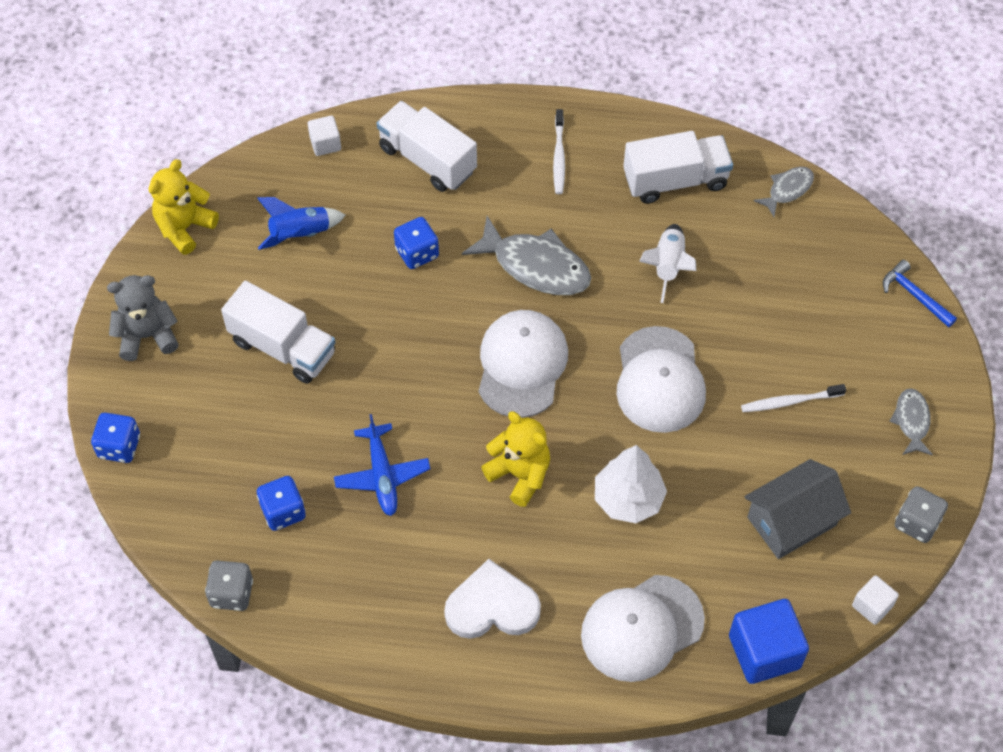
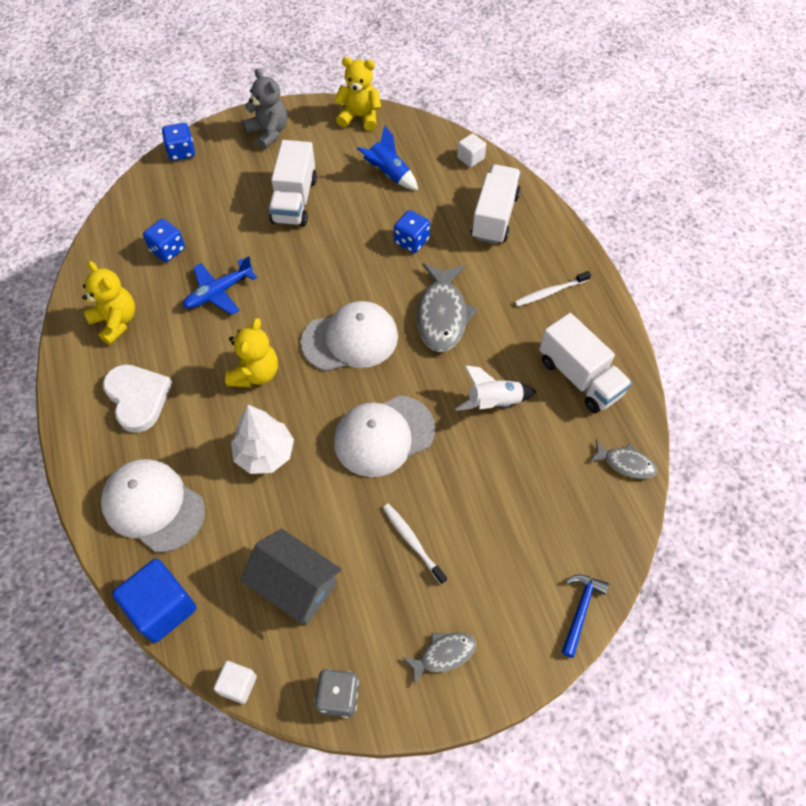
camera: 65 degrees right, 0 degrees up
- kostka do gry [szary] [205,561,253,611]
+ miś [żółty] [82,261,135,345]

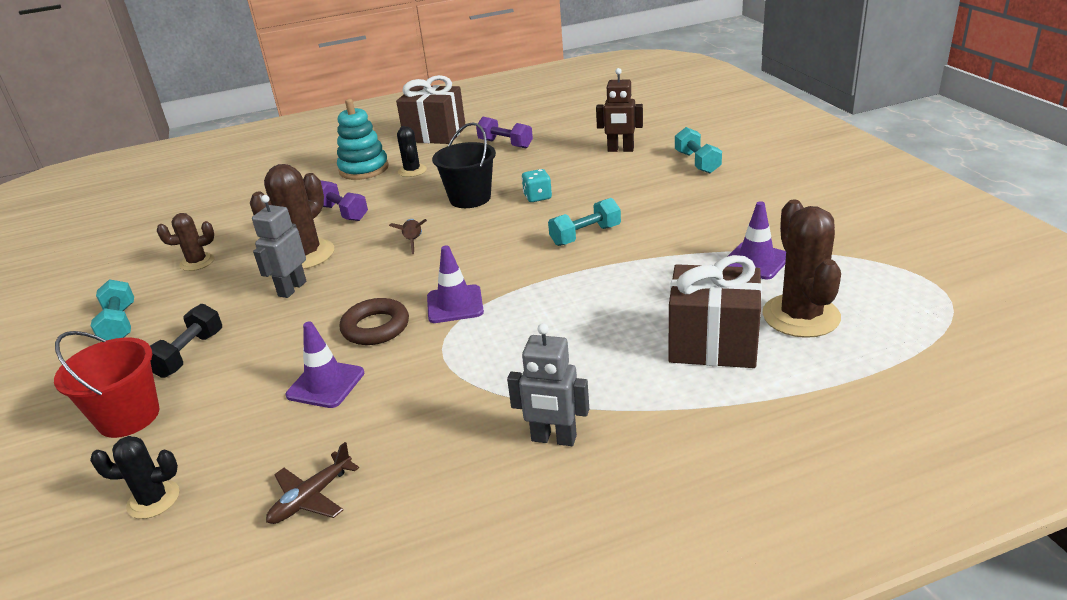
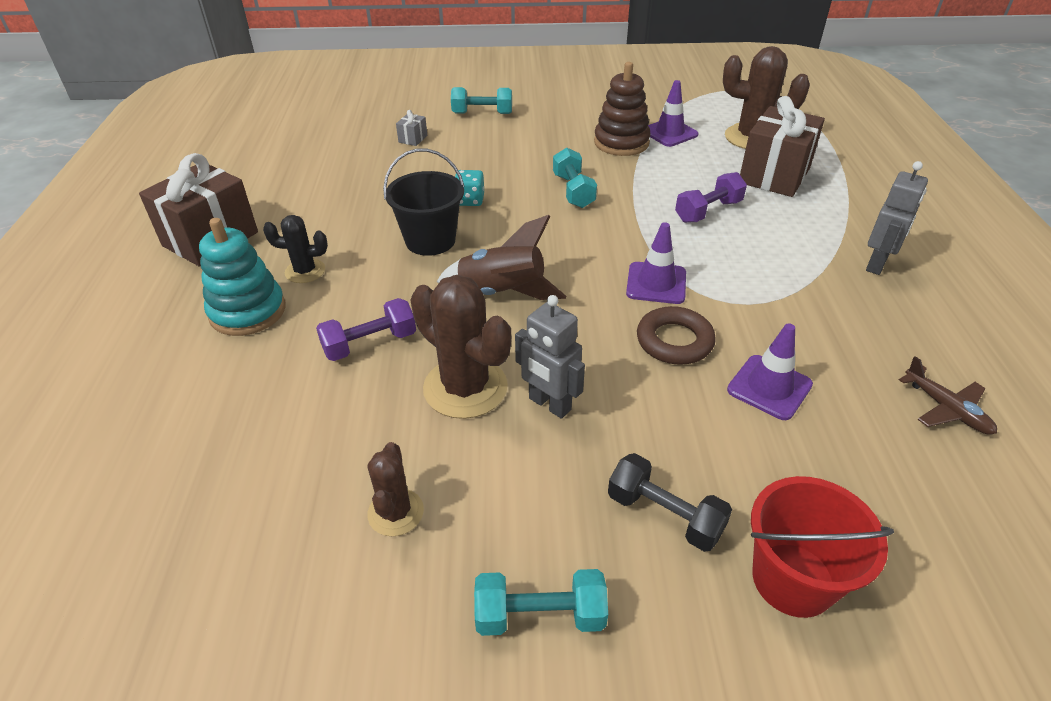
camera: 75 degrees left, 10 degrees up
~ robot [brązowy] [596,68,643,152] to prezent [szary] [396,110,427,146]
~ hantel [fioletowy] [476,117,533,149] to [675,172,747,223]
~ rakieta [brązowy] [389,219,427,254] = [436,215,566,300] x1.84
- kaktus [czarny] [90,436,179,519]
+ zabawka nakładanka [brązowy] [594,62,651,156]

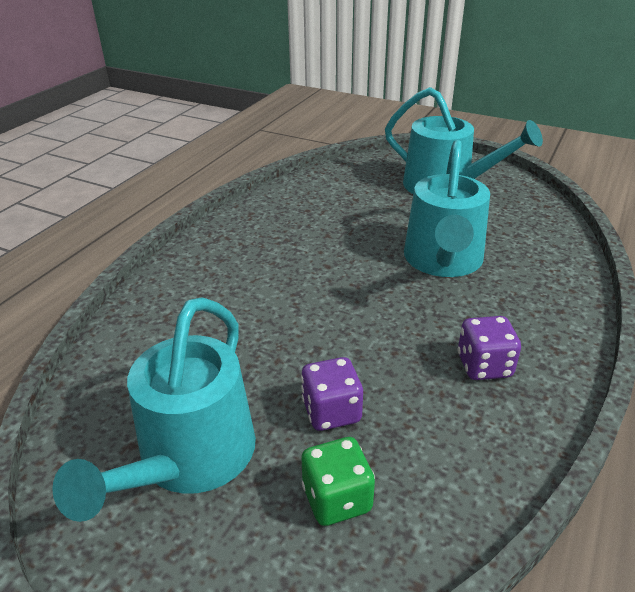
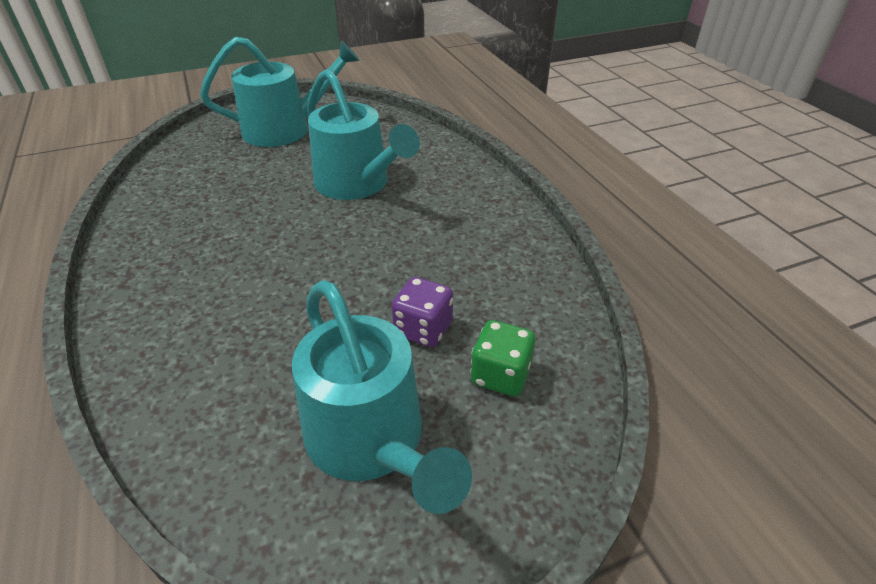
camera: 50 degrees left, 5 degrees up
- kostka do gry [fioletowy] [458,316,521,380]

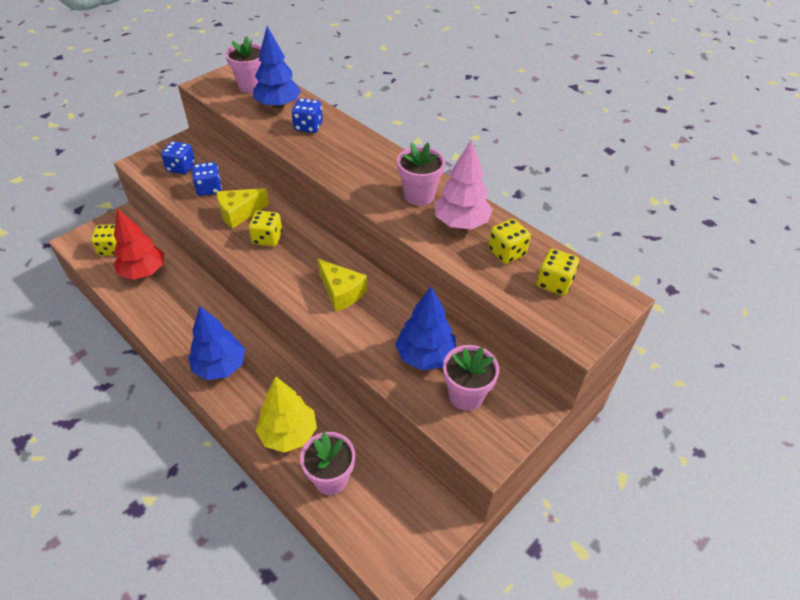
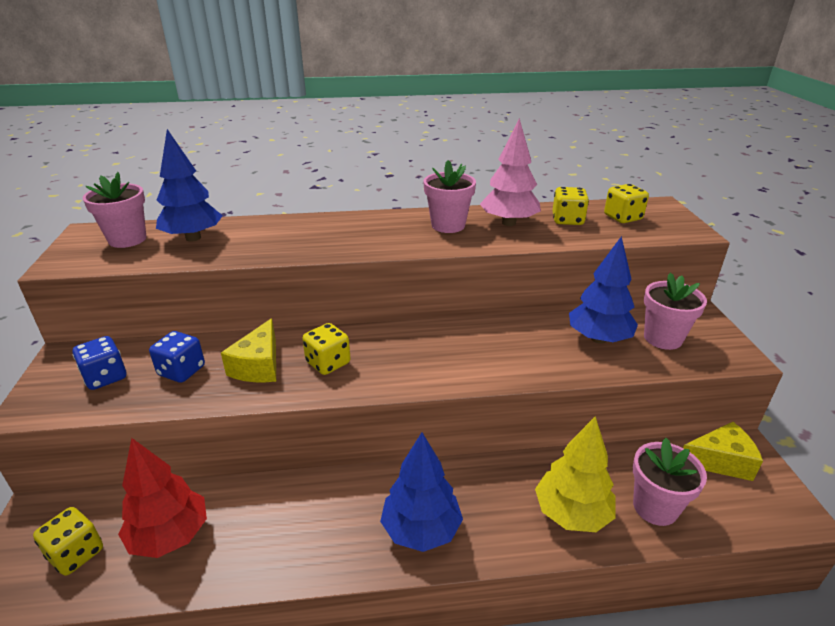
camera: 50 degrees left, 15 degrees down
- kostka do gry [niebieski] [292,98,323,133]
~ ser [żółty] [318,259,367,312] to [683,422,763,481]

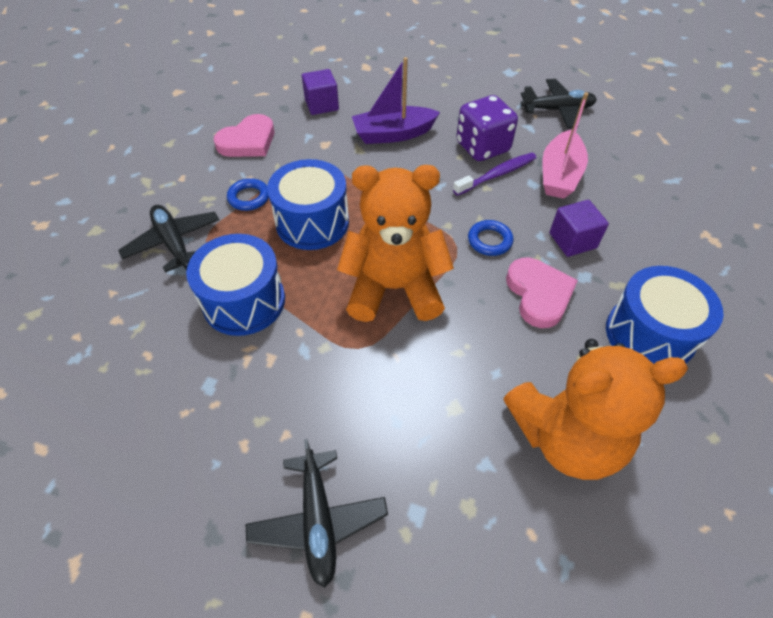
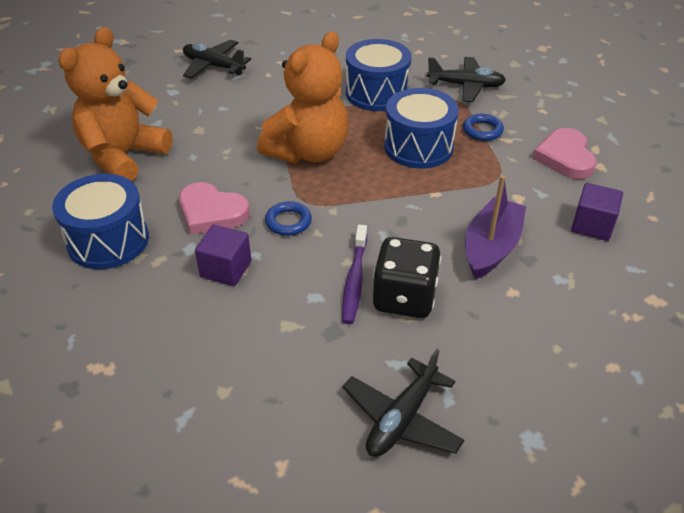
camera: 130 degrees right, 10 degrees down
- łódka [różowy] [543,92,589,199]
~ kostka do gry [fioletowy] [456,95,518,161] to kostka do gry [czarny] [373,237,441,318]

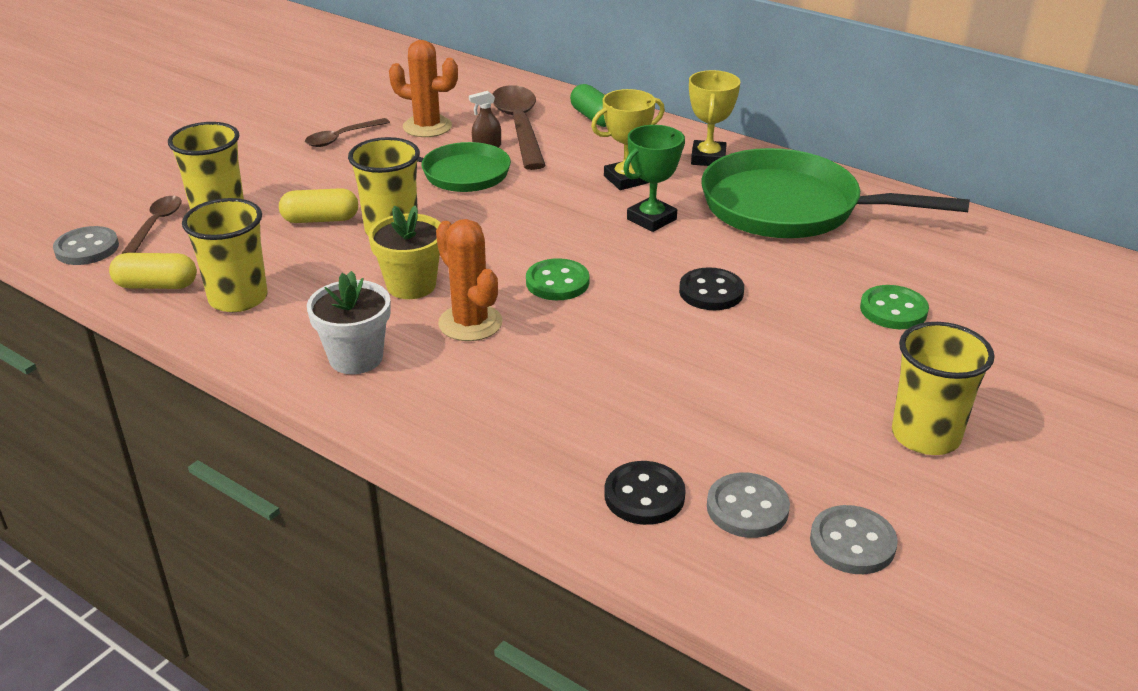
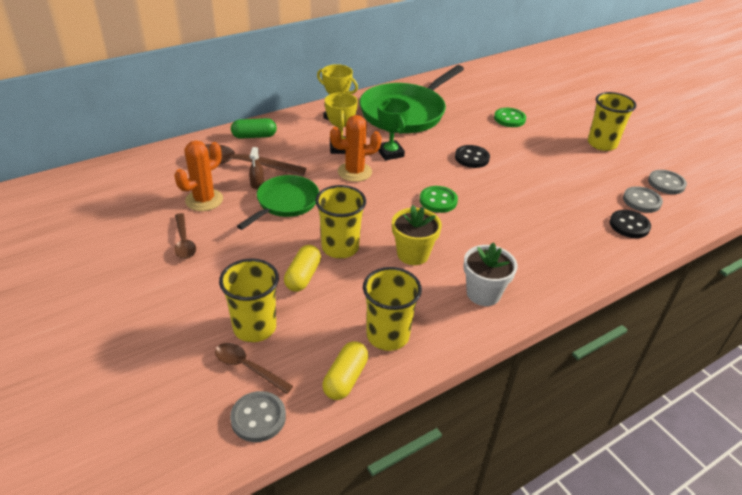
camera: 70 degrees left, 5 degrees up
~ kaktus [pomarańczowy] [436,219,503,341] to [330,115,382,182]

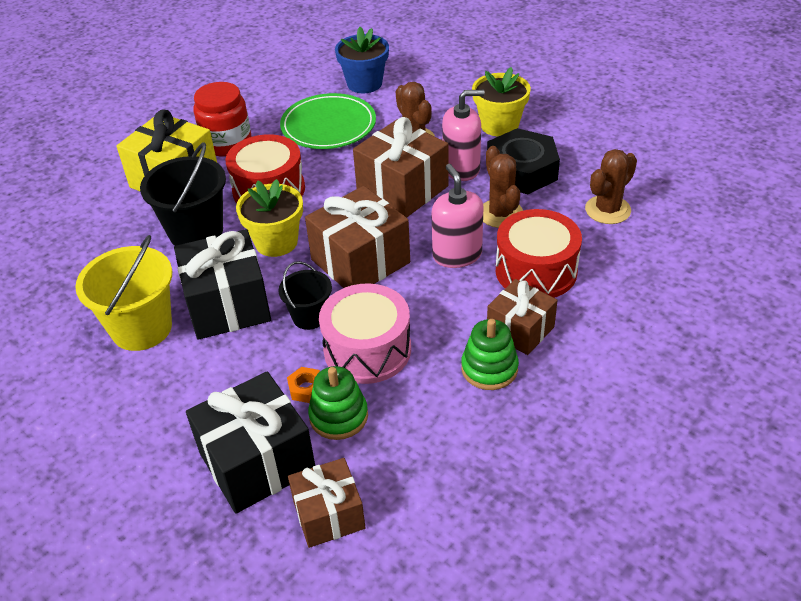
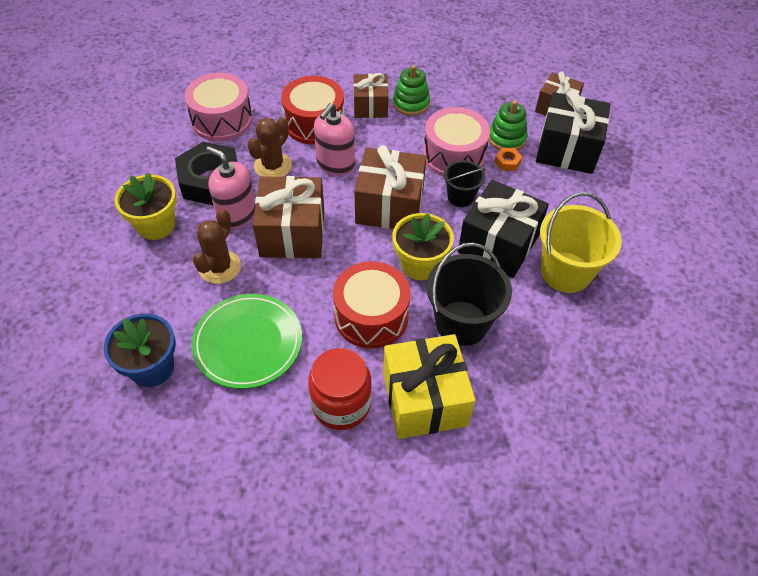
camera: 135 degrees left, 10 degrees up
~ kaktus [brązowy] [585,149,637,224] to bęben [różowy] [184,73,252,141]

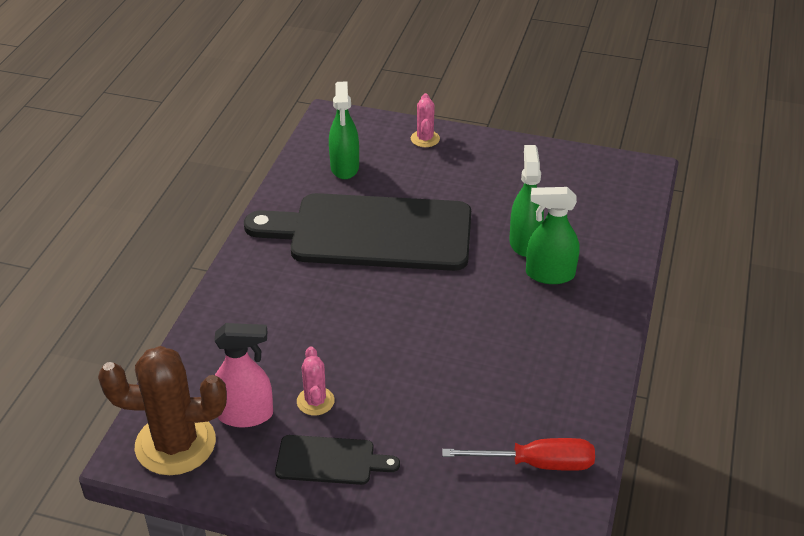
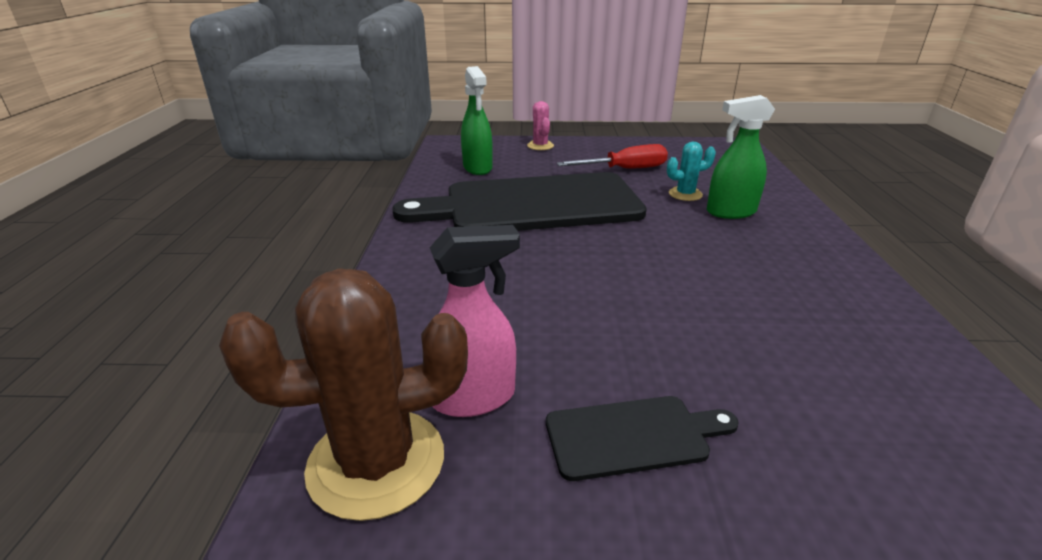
camera: 15 degrees left, 10 degrees down
~ spryskiwacz [zielony] [509,145,544,257] to kaktus [turkusowy] [667,142,716,201]
- kaktus [różowy] [297,346,335,415]
~ śrubokręt [czerwony] [442,438,595,471] to [557,144,668,169]

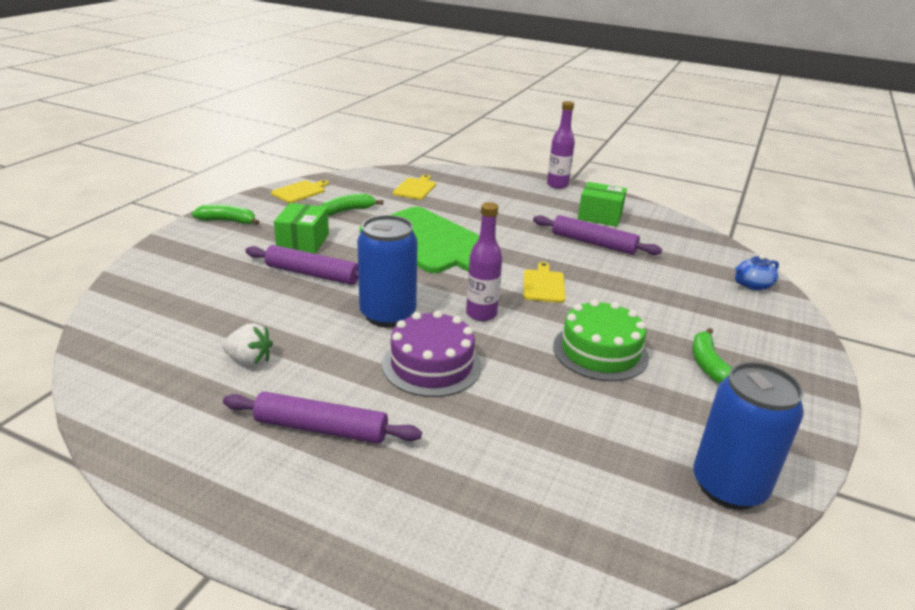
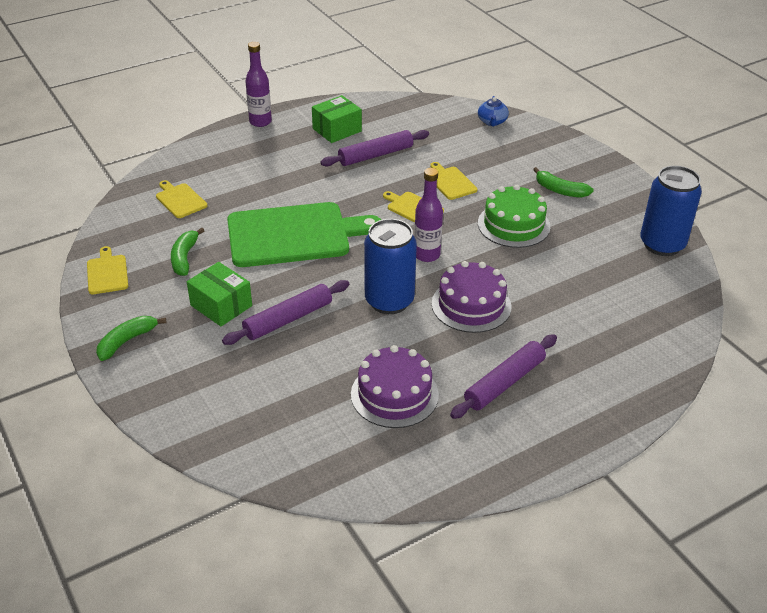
camera: 55 degrees left, 10 degrees up
~ truskawka [biały] [222,323,273,367] to tort [fioletowy] [351,345,439,428]
+ deska do krojenia [żółty] [430,162,478,200]

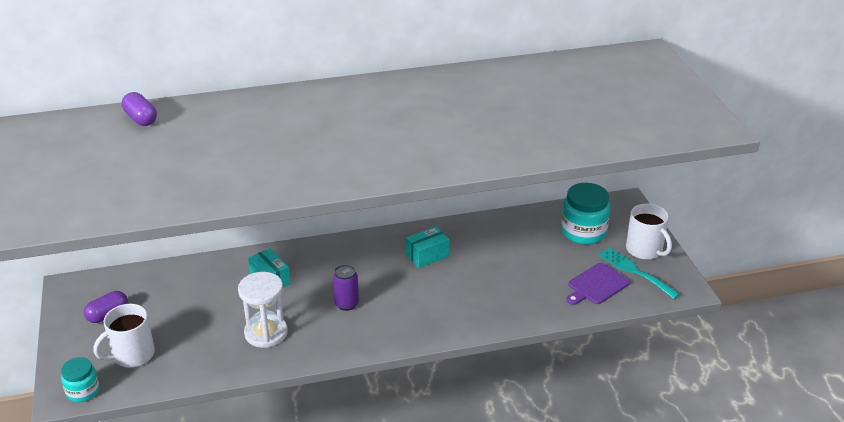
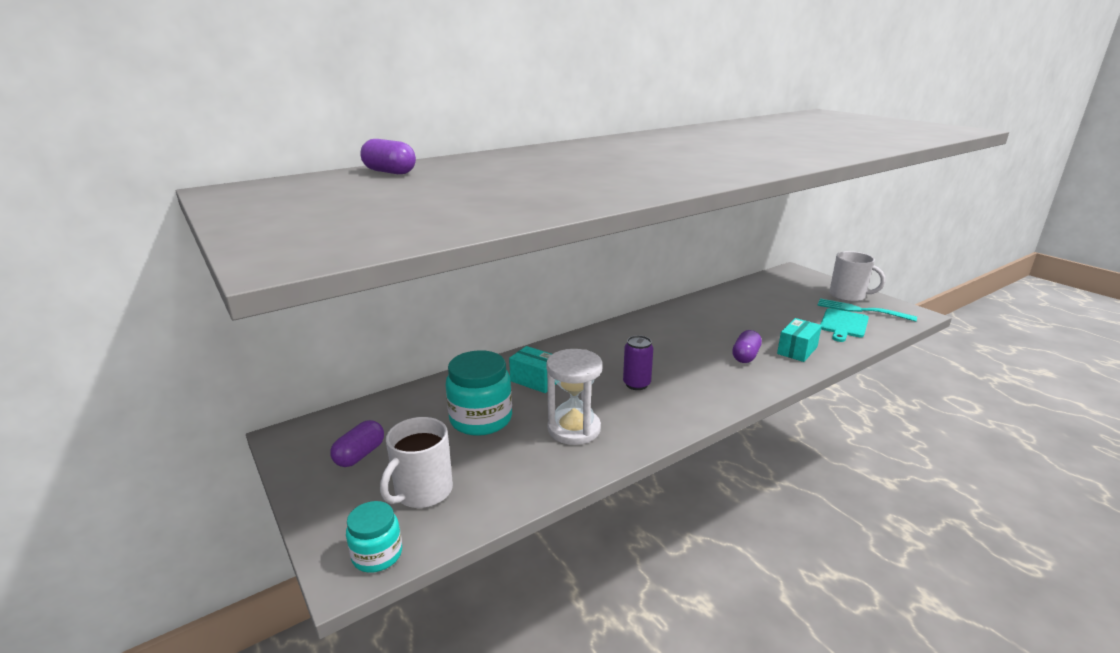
camera: 20 degrees left, 10 degrees down
~ słoik [turkusowy] [561,183,610,245] to [446,350,512,436]
~ pudełko [turkusowy] [406,226,449,268] to [777,318,822,362]
~ deska do krojenia [fioletowy] [566,263,630,305] to deska do krojenia [turkusowy] [820,308,869,342]
+ kapsułka [fioletowy] [732,330,762,363]

